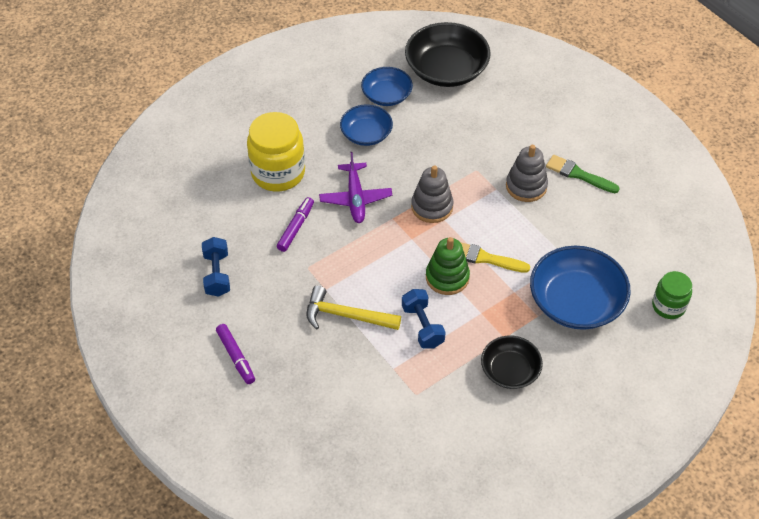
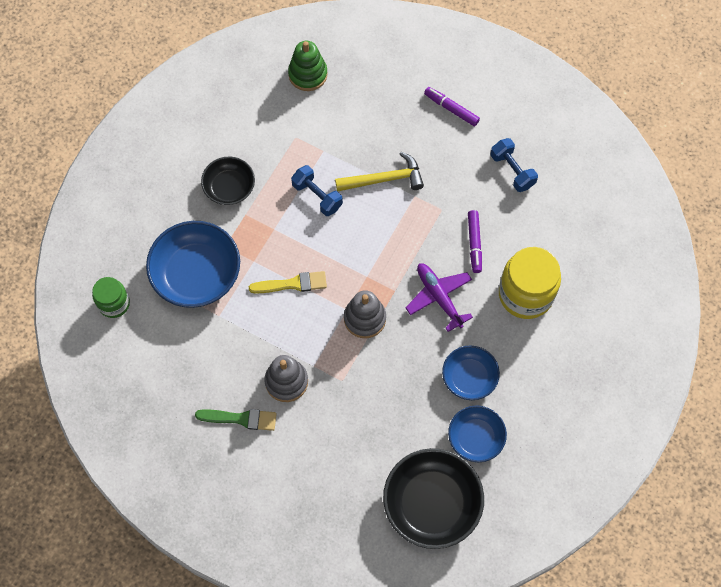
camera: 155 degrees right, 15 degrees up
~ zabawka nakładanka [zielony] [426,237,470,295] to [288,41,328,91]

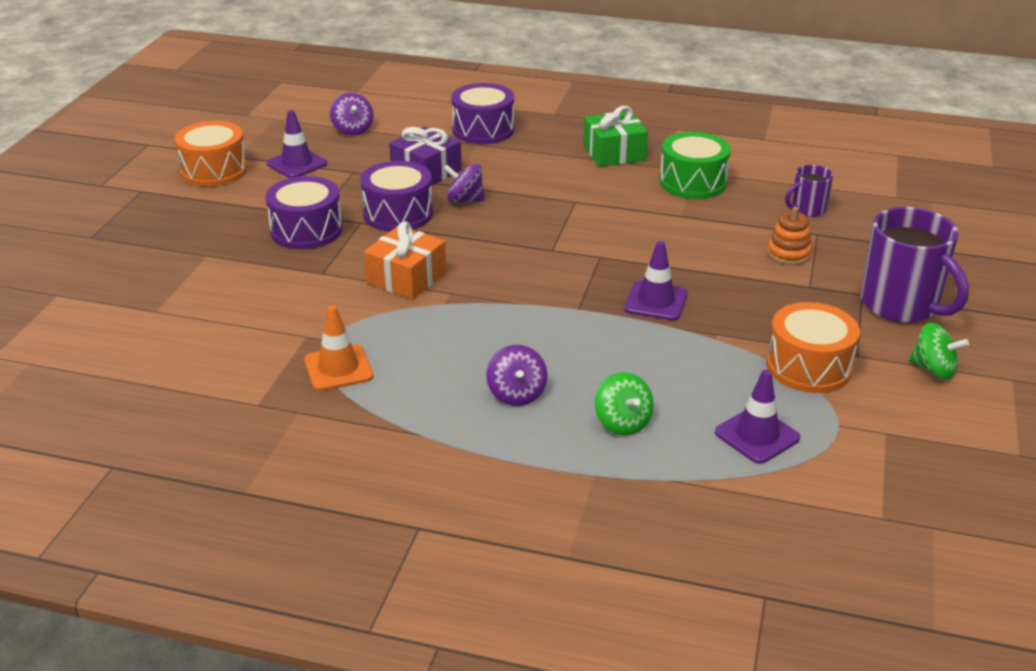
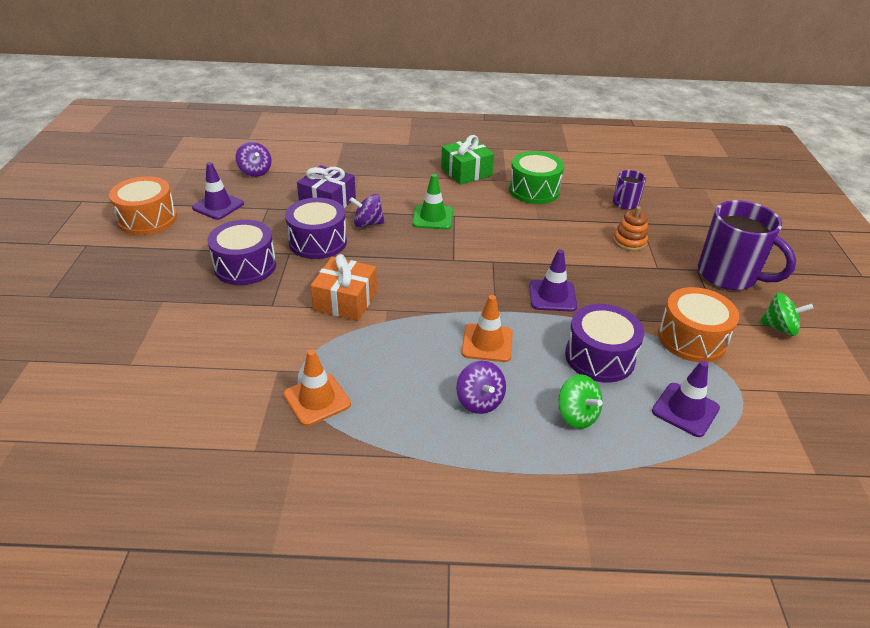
camera: 15 degrees left, 5 degrees up
~ bęben [fioletowy] [451,83,514,144] to [565,304,644,383]
+ pachołek [zielony] [412,174,453,229]
+ pachołek [pomarańczowy] [461,295,513,362]

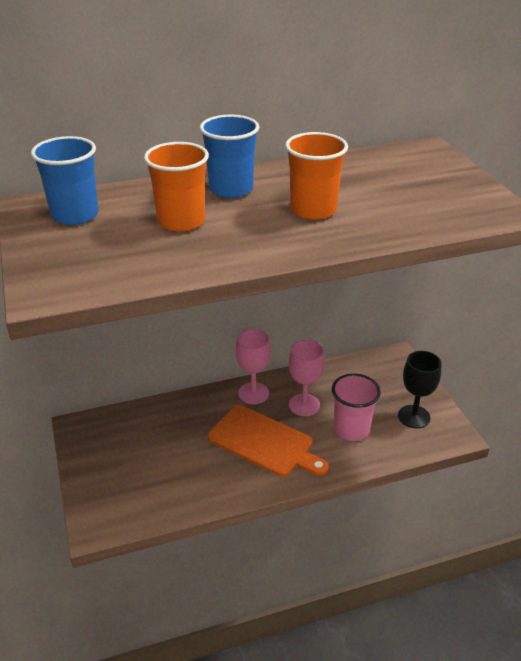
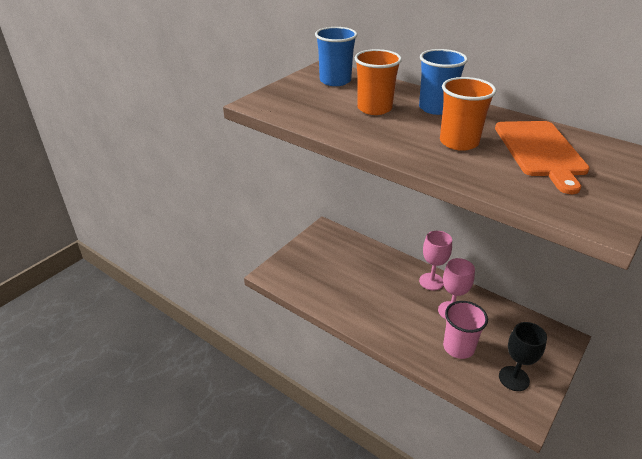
camera: 55 degrees right, 0 degrees up
~ deska do krojenia [pomarańczowy] [208,405,329,477] to [495,121,590,194]

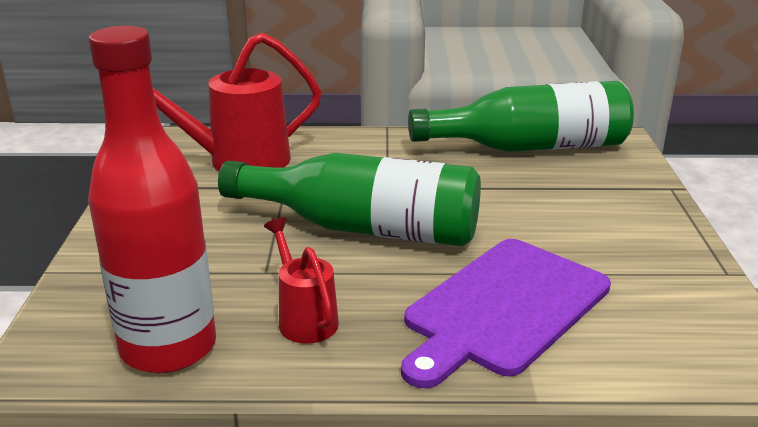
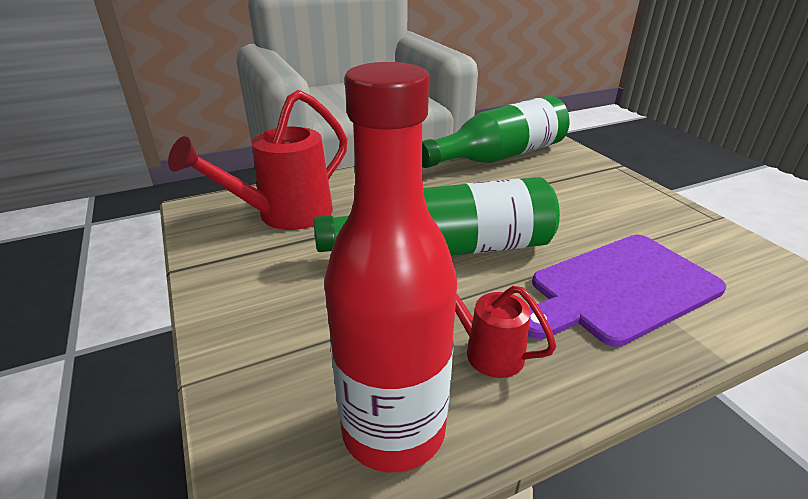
camera: 25 degrees left, 5 degrees up
~ deska do krojenia [fioletowy] [401,239,611,388] = [528,235,726,347] 45 degrees clockwise

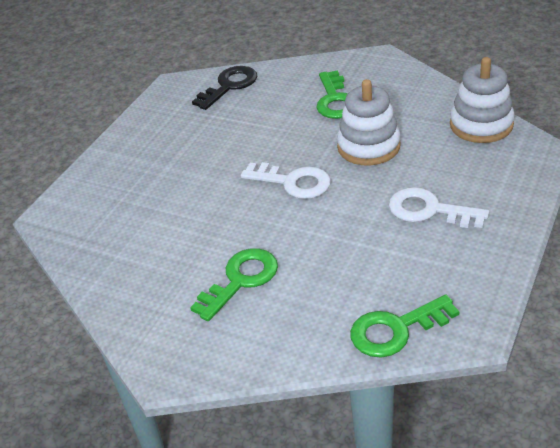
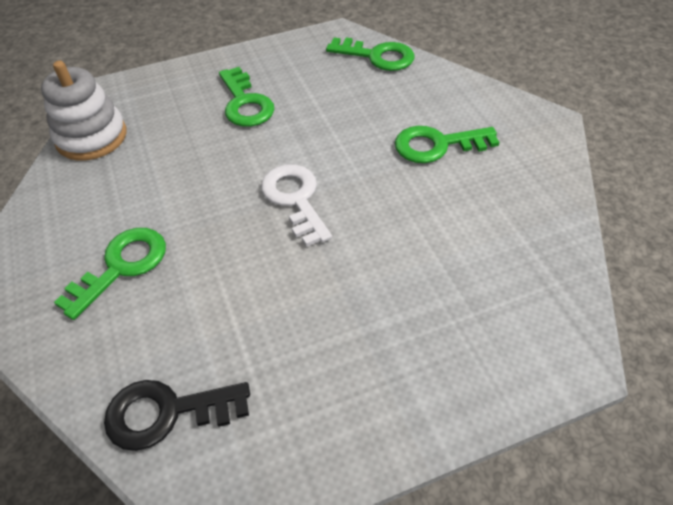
camera: 140 degrees left, 10 degrees up
- zabawka nakładanka [biały] [337,79,401,166]
~ klucz [biały] [389,187,489,228] to klucz [zielony] [219,67,274,127]

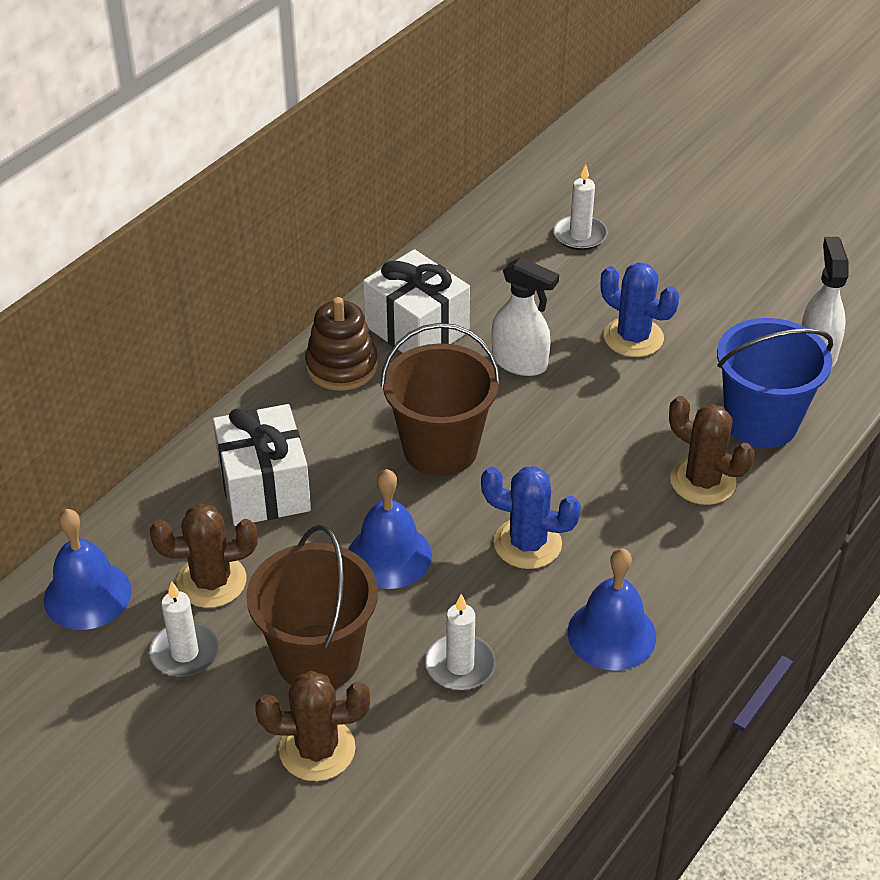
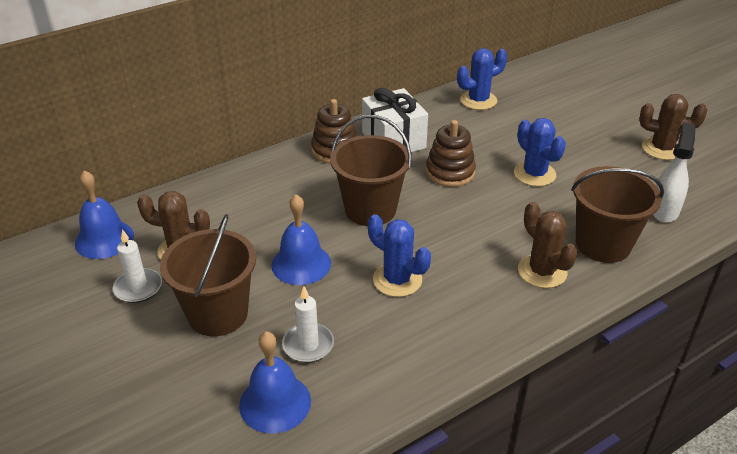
camera: 20 degrees right, 5 degrees down
- świeca [biały] [553,164,608,250]
~ spryskiwacz [biały] [492,257,559,376] to zabawka nakładanka [brązowy] [426,120,476,187]
~ wiadro [niebieski] [717,318,833,448] to wiadro [brązowy] [571,166,664,263]
- prezent [biały] [213,404,311,526]
~ dzwonek [niebieski] [568,548,656,671] to [239,332,311,434]
~ kaktus [brązowy] [255,671,370,781] to [639,94,707,160]
+ kaktus [niebieski] [457,48,507,110]

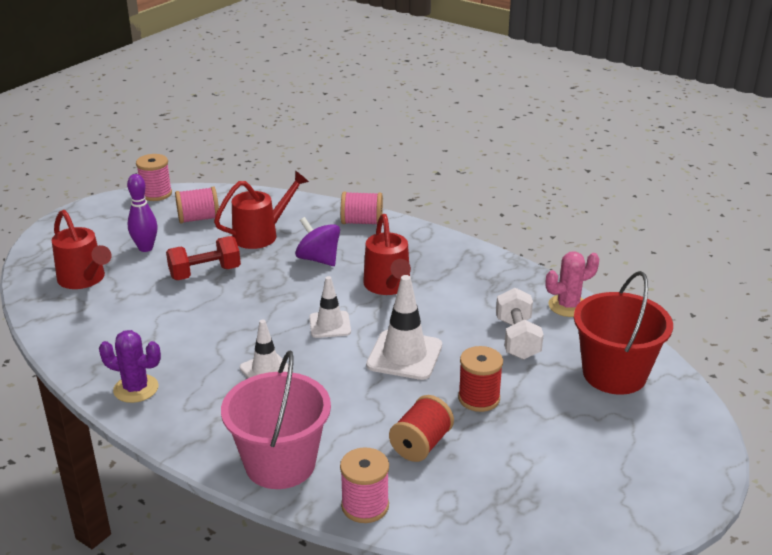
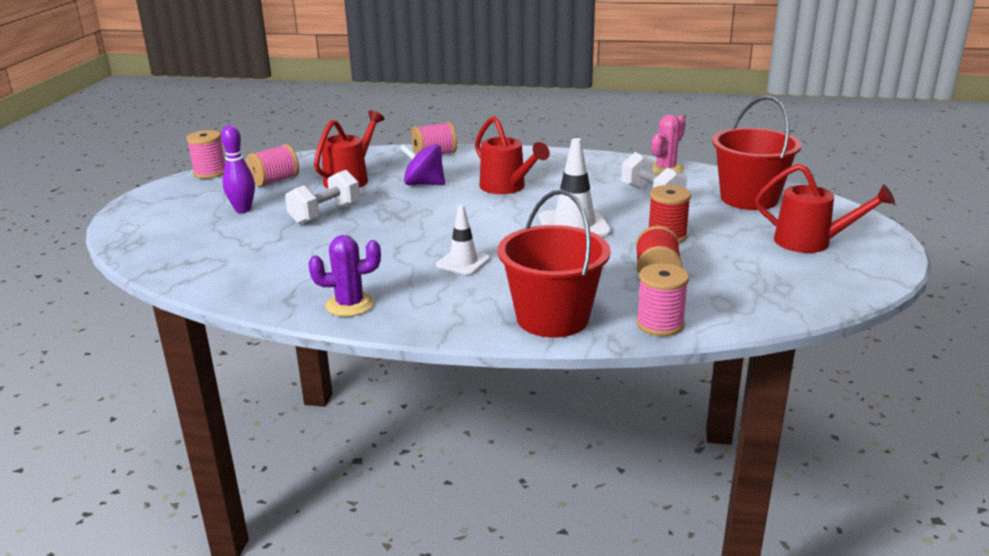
camera: 25 degrees left, 5 degrees down
~ konewka [czerwony] [52,210,112,289] to [755,164,895,253]
~ hantel [czerwony] [166,236,241,280] to hantel [biały] [285,170,360,224]
- pachołek [biały] [309,276,351,338]
~ wiadro [różowy] [221,351,331,489] to wiadro [czerwony] [498,190,610,338]

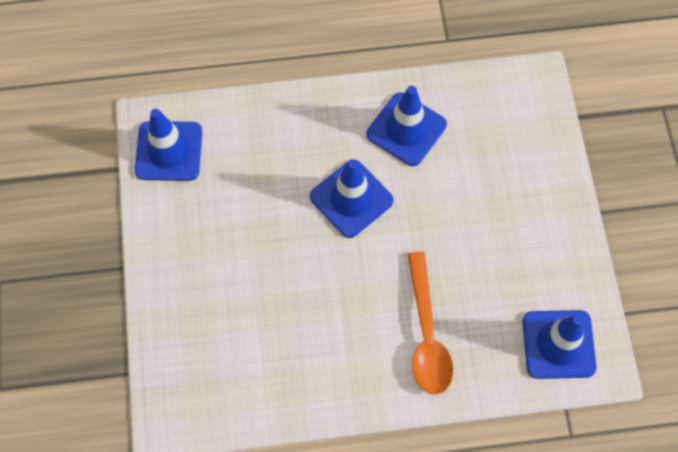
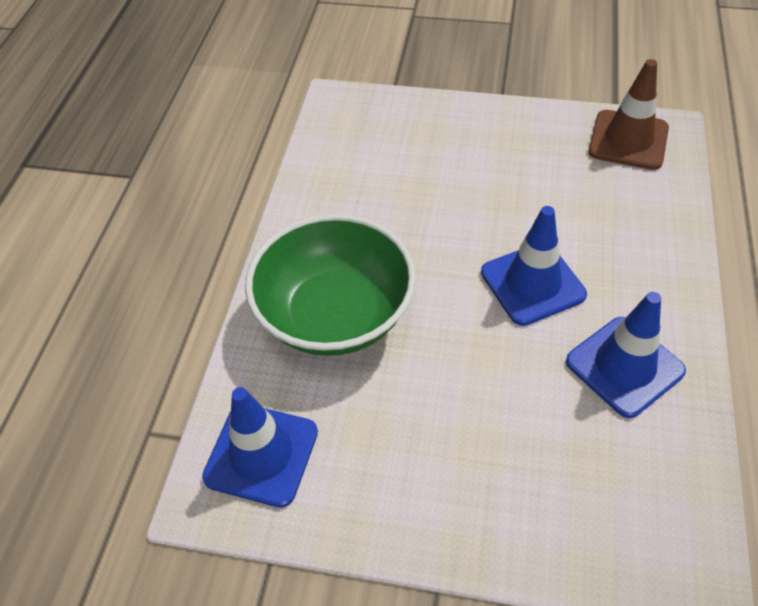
camera: 110 degrees right, 15 degrees down
~ pachołek [niebieski] [135,109,202,181] to pachołek [brązowy] [588,59,669,170]
~ łyżka [pomarańczowy] [407,252,453,395] to miska [zielony] [245,214,416,356]

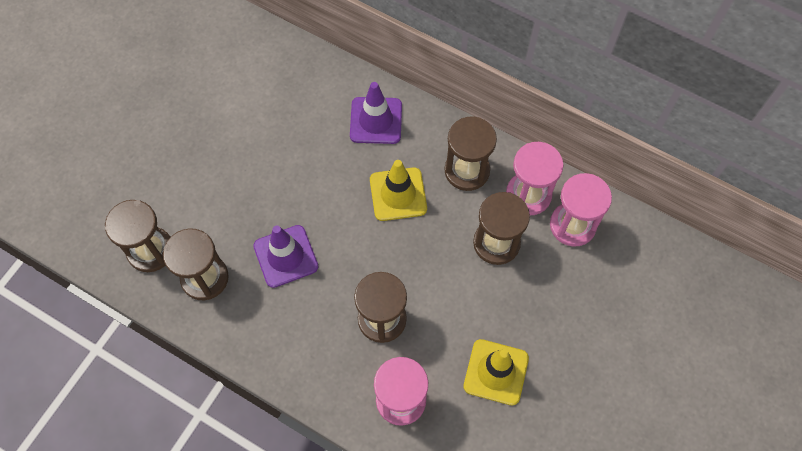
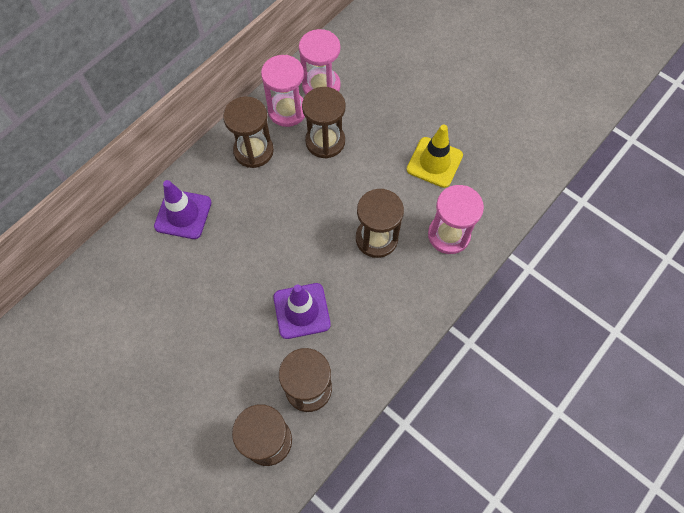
camera: 80 degrees left, 0 degrees up
- pachołek [żółty] [370,160,427,221]

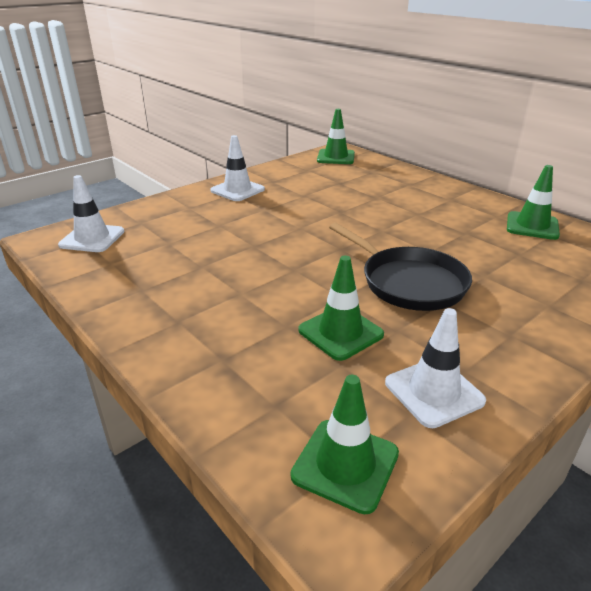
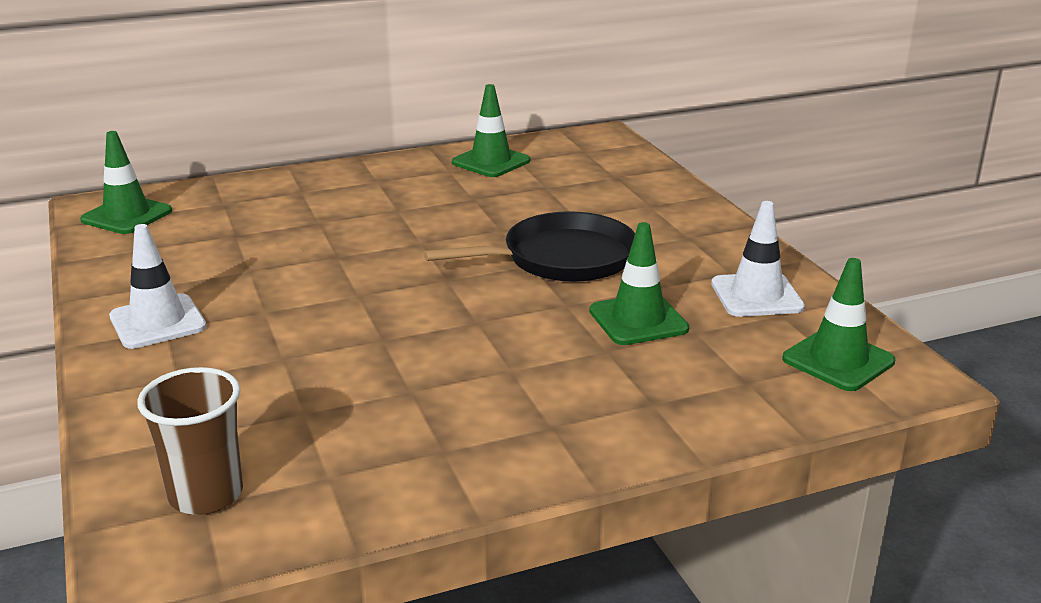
camera: 70 degrees left, 5 degrees down
~ pachołek [biały] [58,175,125,252] to szklanka [brązowy] [137,367,243,515]

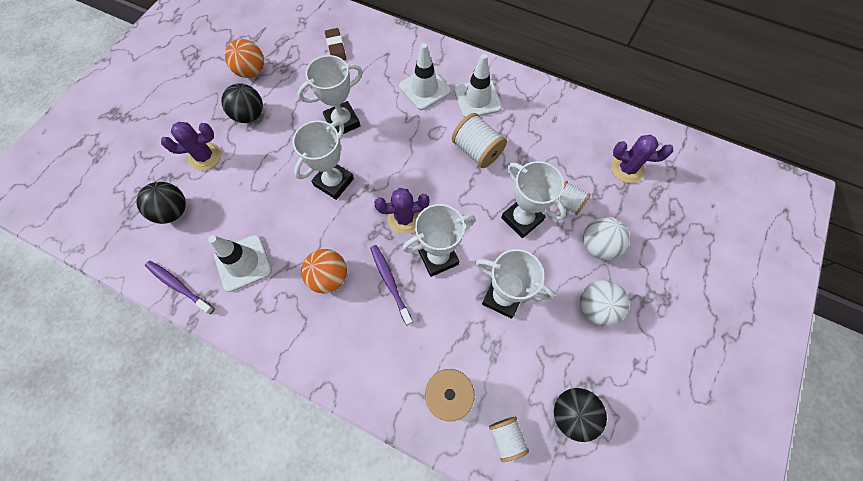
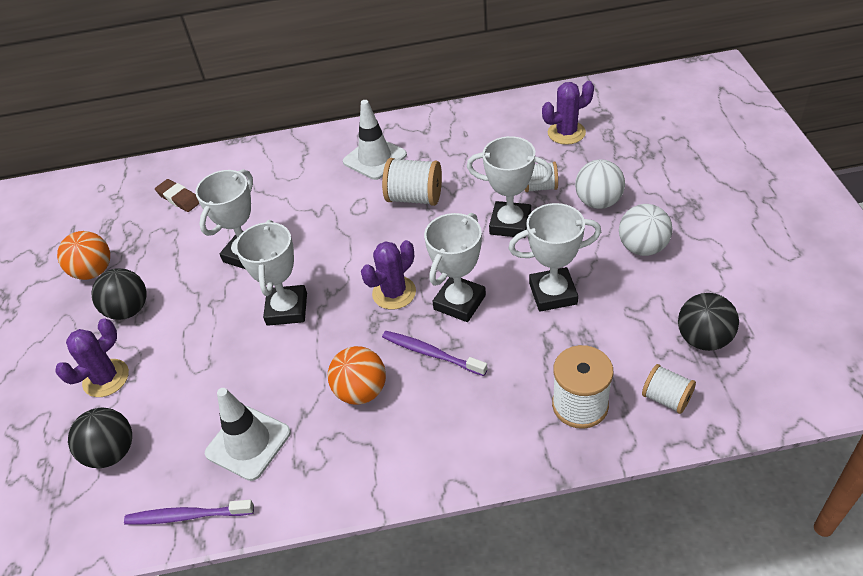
camera: 30 degrees left, 20 degrees down
- pachołek [biały] [399,43,451,110]

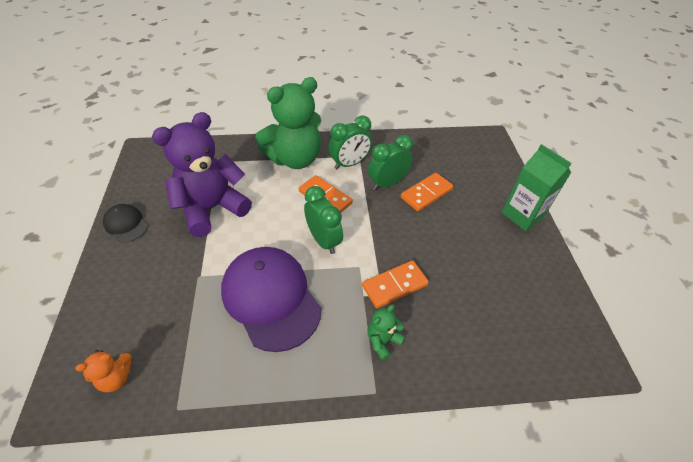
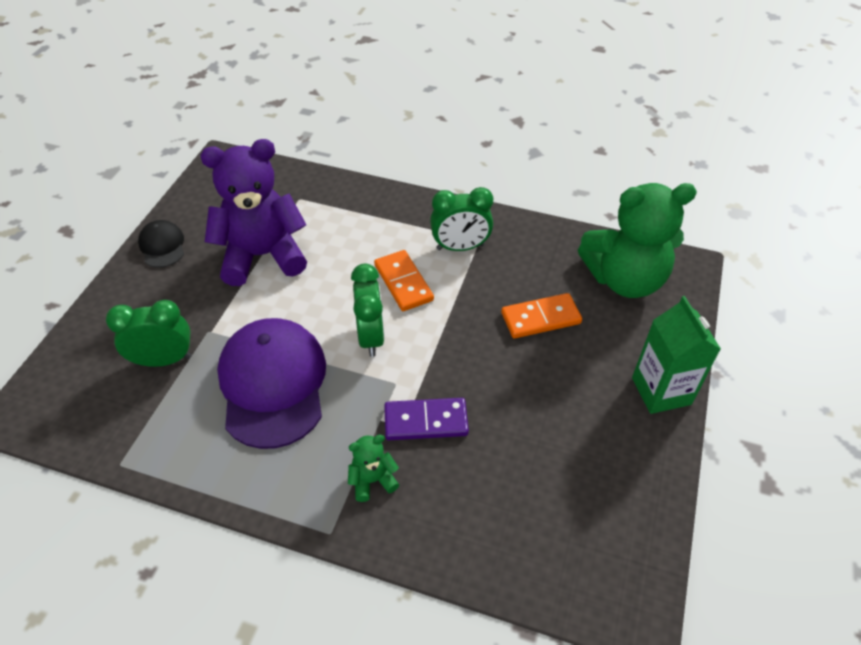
camera: 25 degrees right, 0 degrees up
~ miś [zielony] [255,77,321,169] to [578,183,697,298]
~ budzik [zielony] [368,135,413,190] to [106,300,191,367]
~ kostka domina [pomarańczowy] [362,260,429,308] to kostka domina [fioletowy] [384,398,469,440]
- miś [pomarańczowy] [75,350,132,392]

